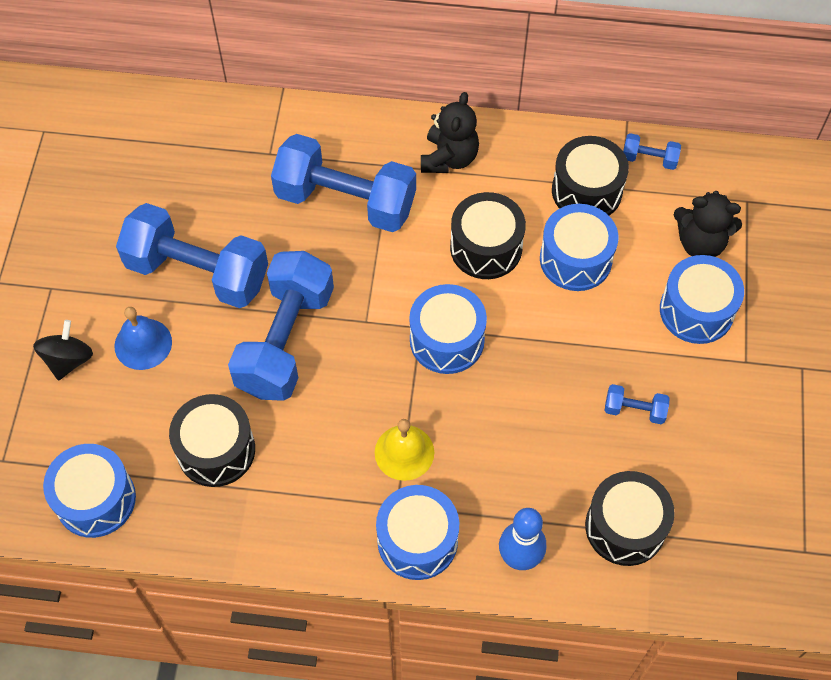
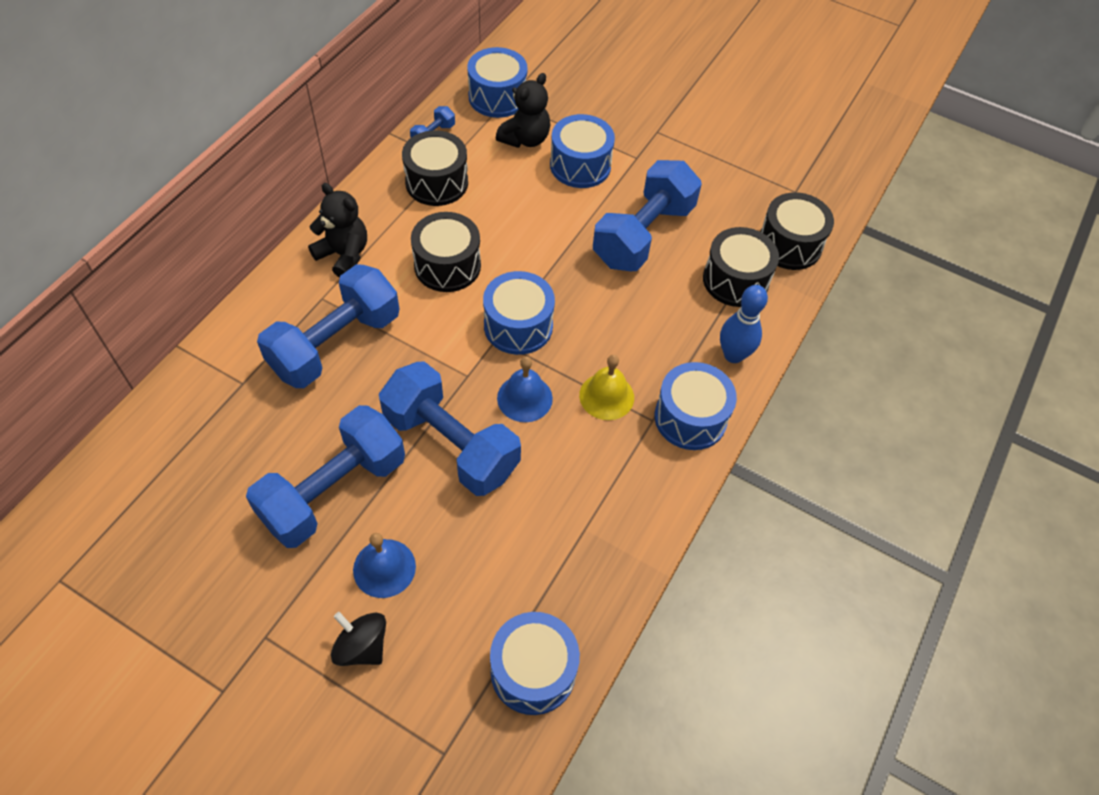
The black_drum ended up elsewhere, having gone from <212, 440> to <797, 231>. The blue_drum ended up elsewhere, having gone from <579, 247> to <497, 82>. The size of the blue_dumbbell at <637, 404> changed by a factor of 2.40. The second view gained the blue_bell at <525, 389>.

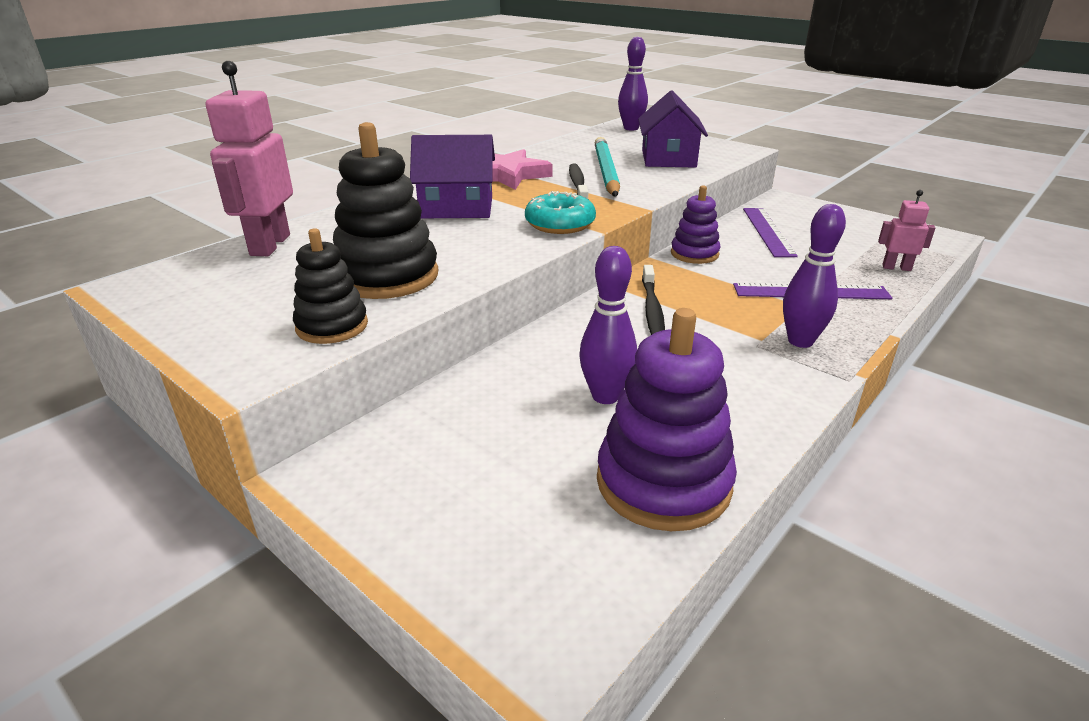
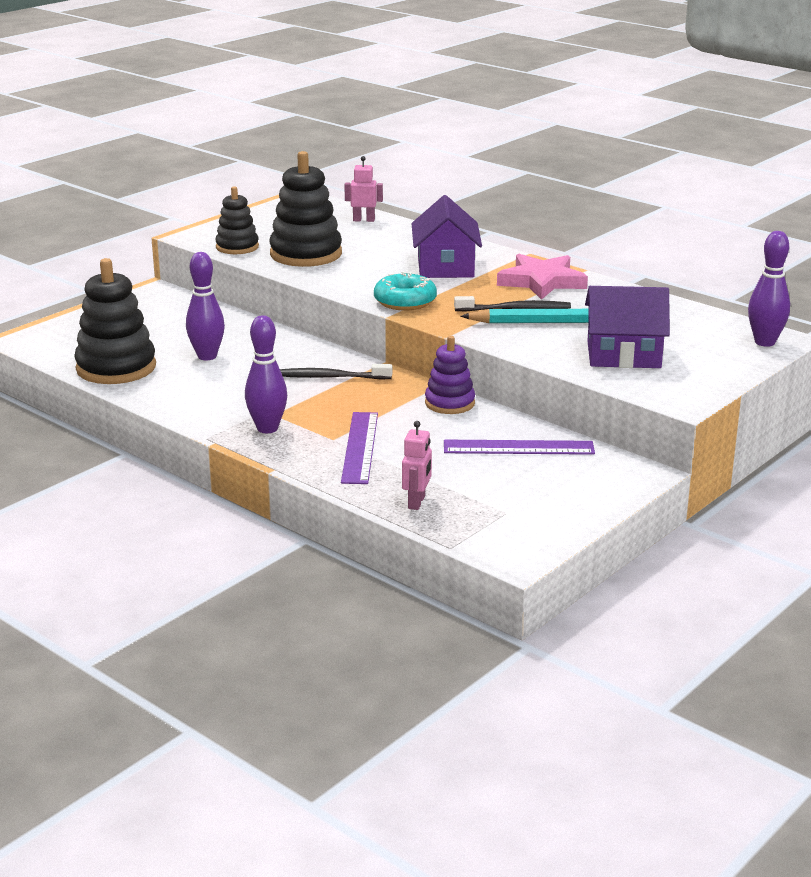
The size of the pink_robot at <249, 158> changed by a factor of 0.53. What was the purple_stacking_toy at <667, 419> turned into the black_stacking_toy at <115, 321>.

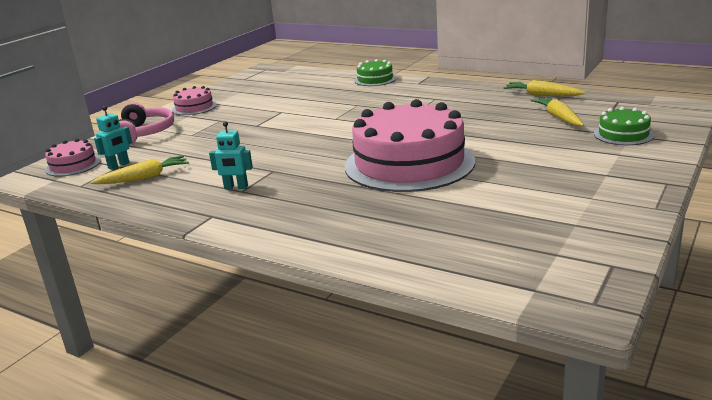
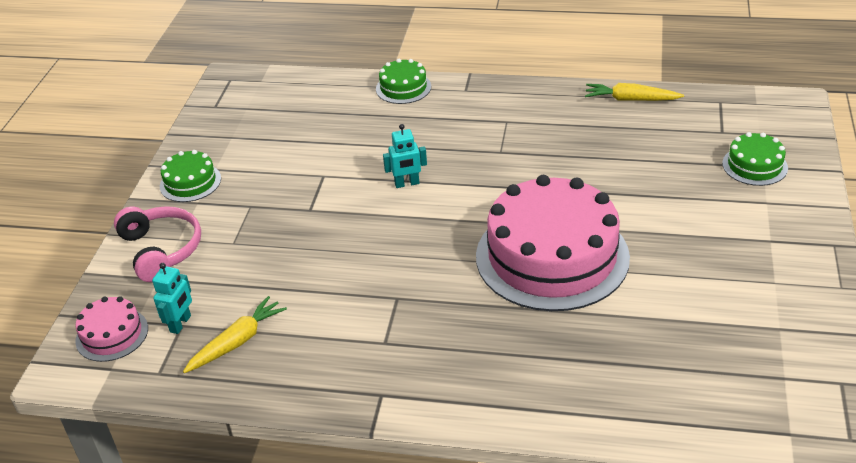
What was the pink_cake at <194, 100> turned into the green_cake at <190, 176>. The turquoise_robot ended up elsewhere, having gone from <231, 155> to <405, 156>. The second view lost the yellow_carrot at <557, 111>.

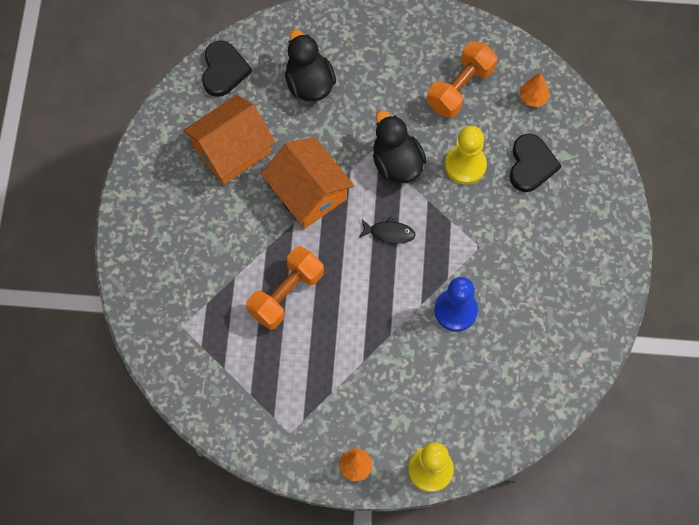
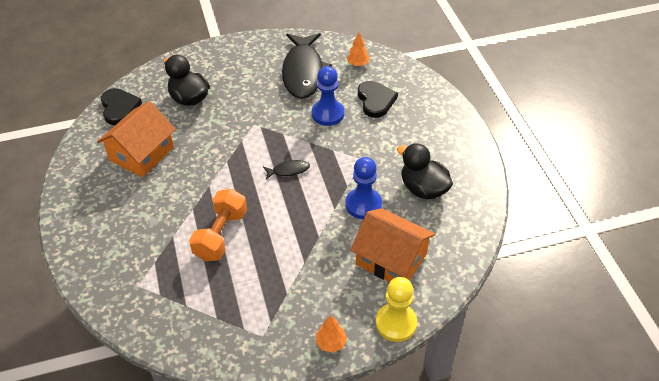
The orange_house ended up elsewhere, having gone from <307, 183> to <392, 245>. The black_duck ended up elsewhere, having gone from <399, 146> to <425, 171>. Where the orange_dumbbell stood at <462, 79>, the black_fish came to stand at <307, 66>. What was the yellow_pawn at <466, 155> turned into the blue_pawn at <328, 96>.

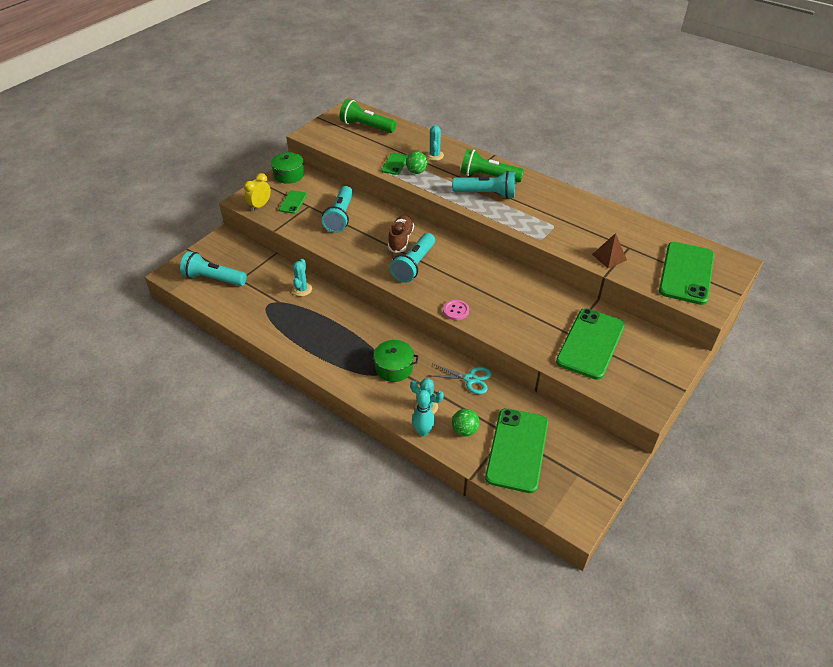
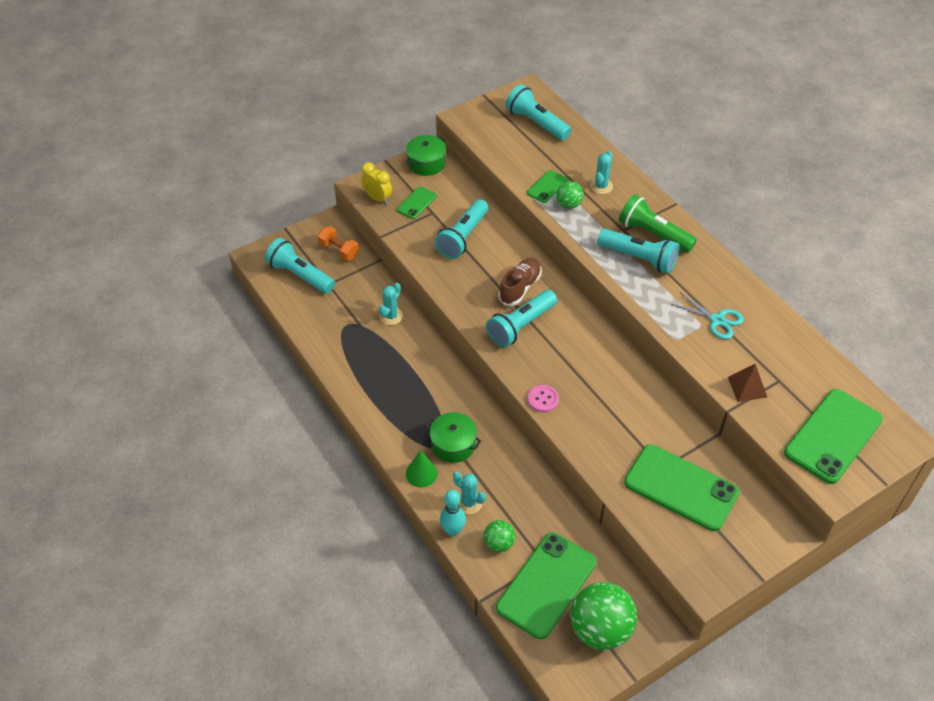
The yellow_clock at <257, 192> ended up facing another way, 75 degrees clockwise from before. What was the green_flashlight at <368, 116> turned into the turquoise_flashlight at <538, 112>. The turquoise_scissors ended up elsewhere, having gone from <460, 379> to <708, 315>. The green_phone at <590, 344> ended up facing another way, 75 degrees clockwise from before. The second view gained the orange_dumbbell at <338, 243>. The second view gained the green_cone at <422, 468>. The second view gained the green_ball at <603, 616>.

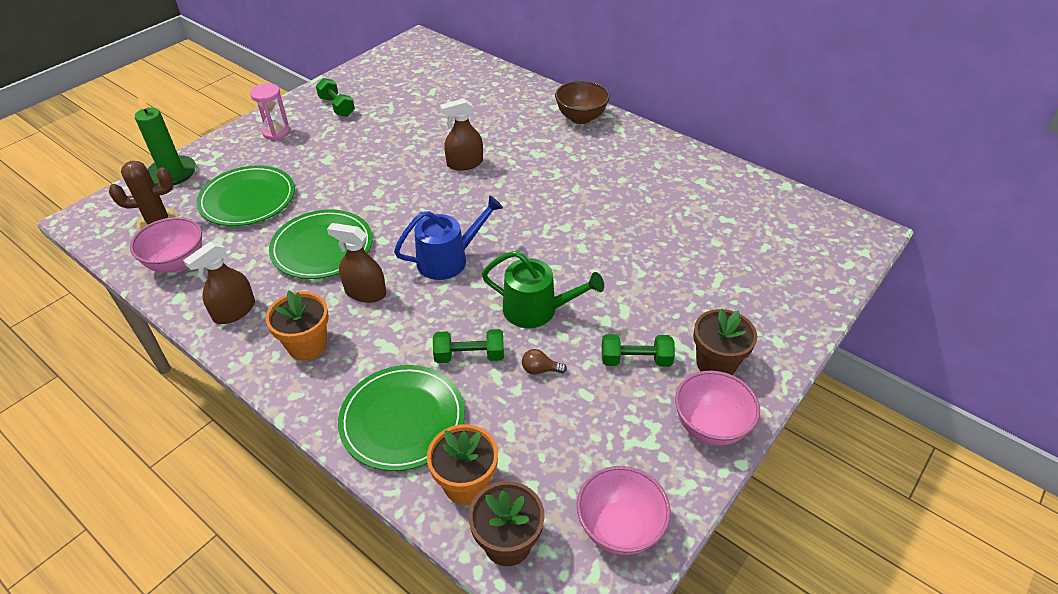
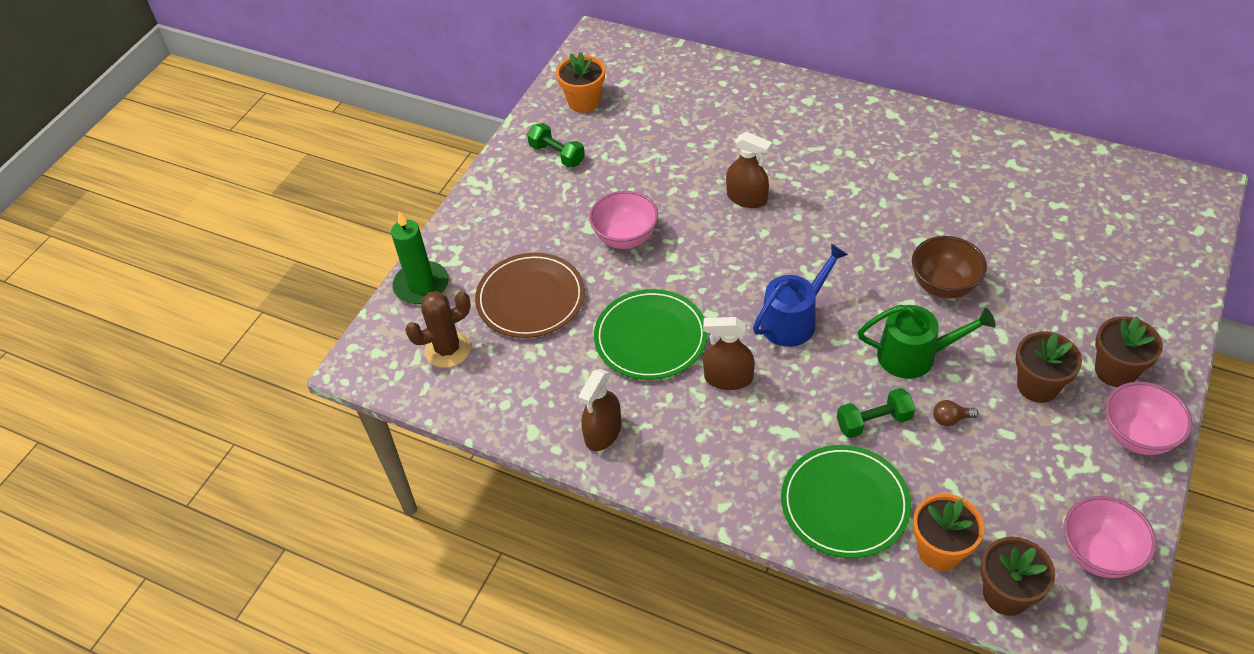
The pink_bowl ended up elsewhere, having gone from <166, 245> to <623, 220>. What was the green_plate at <245, 195> turned into the brown_plate at <530, 295>. The second view lost the pink_hourglass at <270, 111>. The orange_flower_pot ended up elsewhere, having gone from <297, 326> to <580, 82>. The brown_spray_bottle at <461, 134> ended up facing another way, 120 degrees counterclockwise from before. The brown_bowl ended up elsewhere, having gone from <582, 102> to <949, 267>. Where the green_dumbbell stood at <638, 350>, the brown_flower_pot came to stand at <1049, 367>.

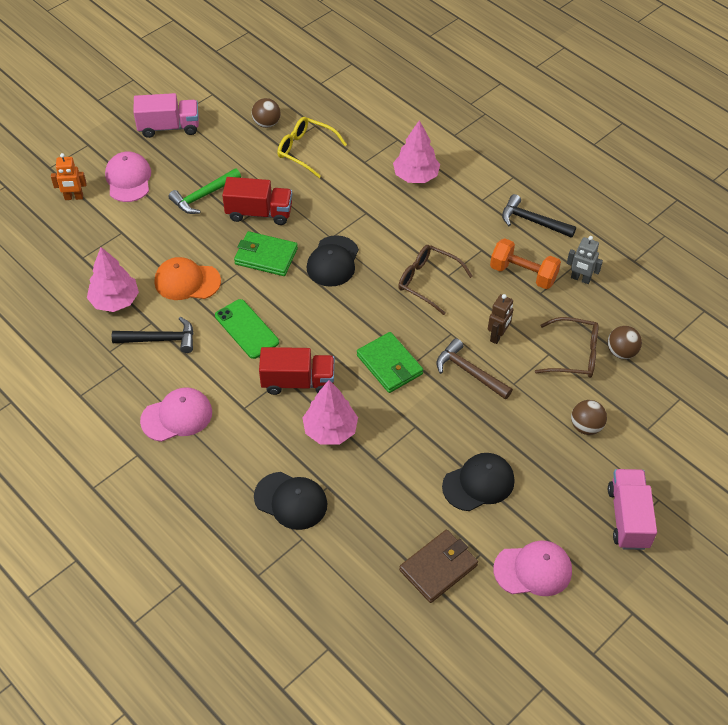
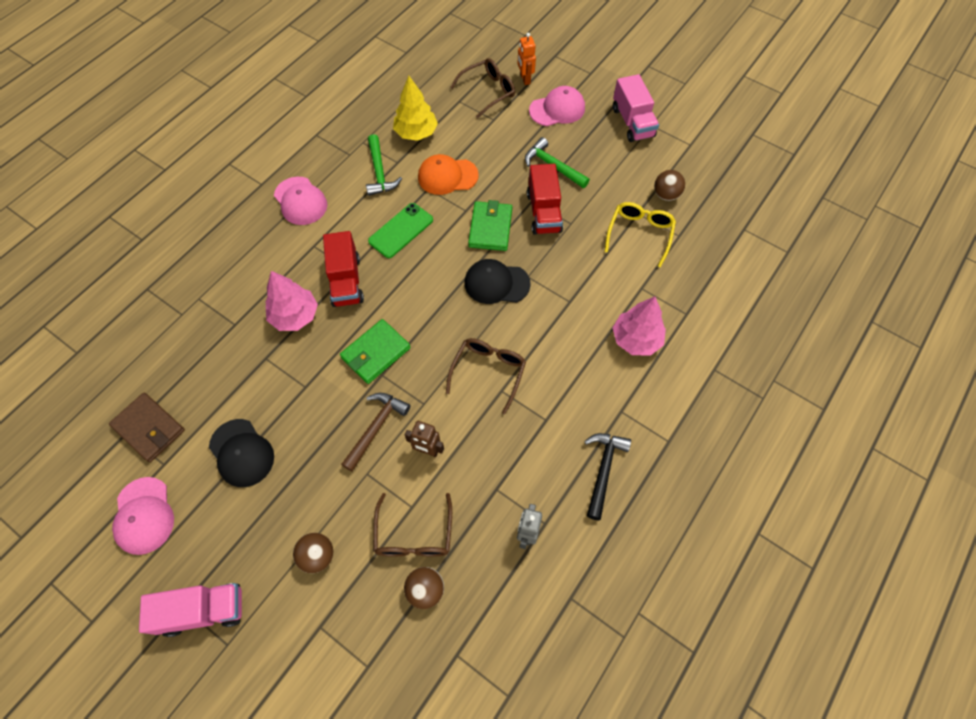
What was the pink_tree at <113, 279> turned into the yellow_tree at <415, 108>. What was the black_hammer at <153, 335> turned into the green_hammer at <384, 165>. The orange_cap at <188, 278> ended up facing another way, 90 degrees counterclockwise from before. The second view lost the black_cap at <290, 501>. The second view lost the orange_dumbbell at <525, 263>. The second view gained the brown_glasses at <482, 88>.

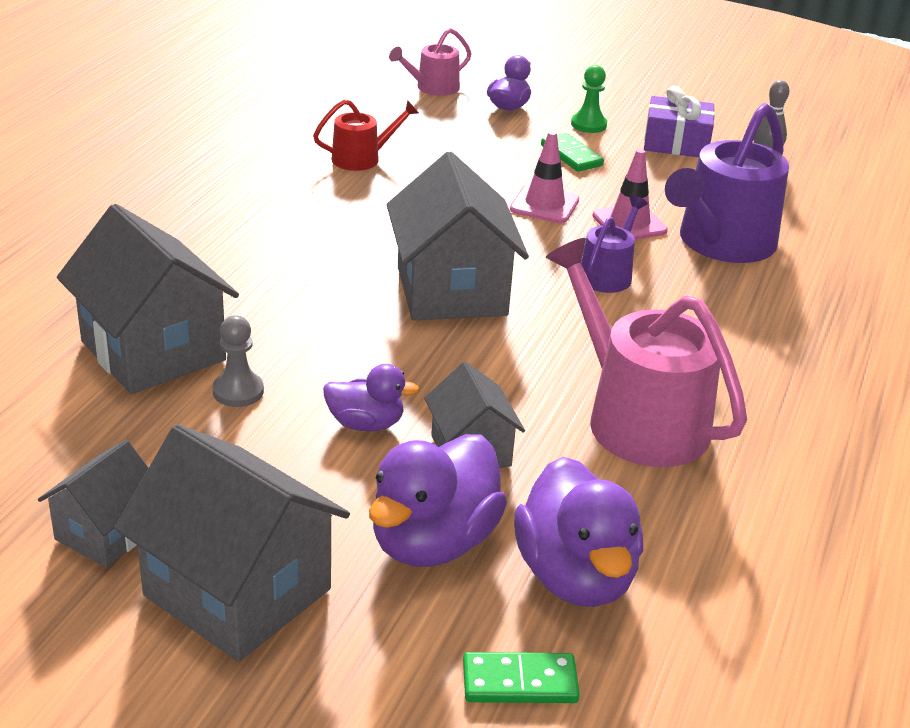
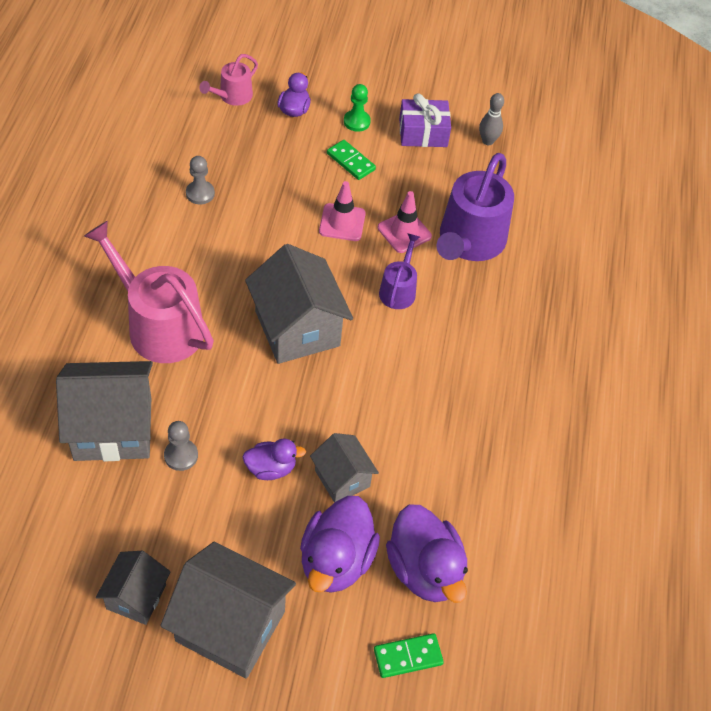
The grey_house at <148, 299> ended up facing another way, 45 degrees counterclockwise from before. Where the red_watering_can stood at <366, 135>, the grey_pawn came to stand at <200, 180>. The pink_watering_can ended up elsewhere, having gone from <646, 352> to <149, 292>.

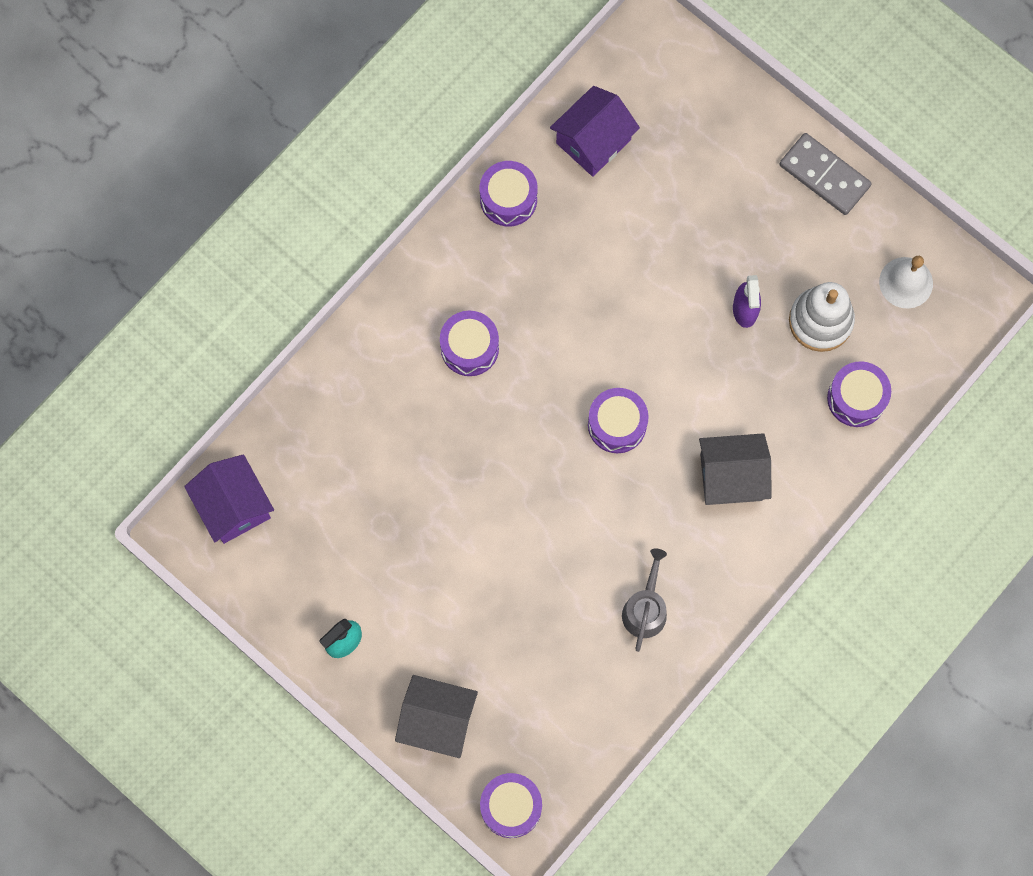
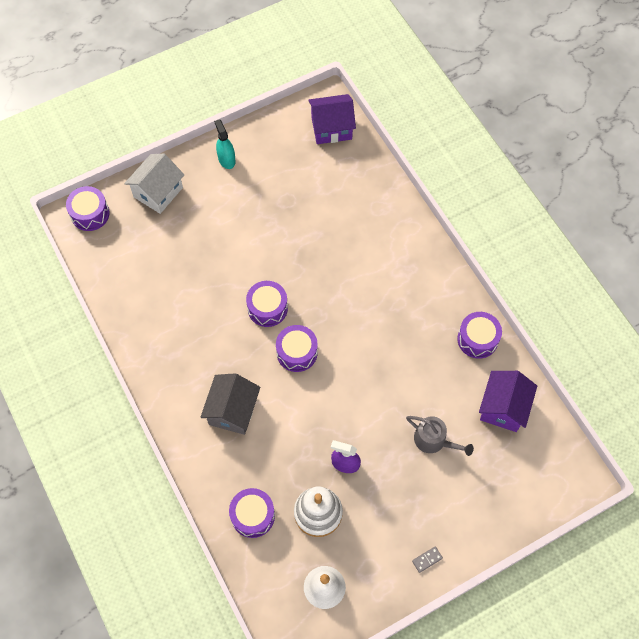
What was the grey_house at <436, 716> turned into the white_house at <154, 184>. The purple_drum ended up elsewhere, having gone from <469, 343> to <267, 304>. The purple_house at <595, 131> ended up facing another way, 45 degrees clockwise from before. The grey_watering_can ended up elsewhere, having gone from <644, 600> to <440, 436>. The size of the grey_domino at <825, 174> changed by a factor of 0.42.

